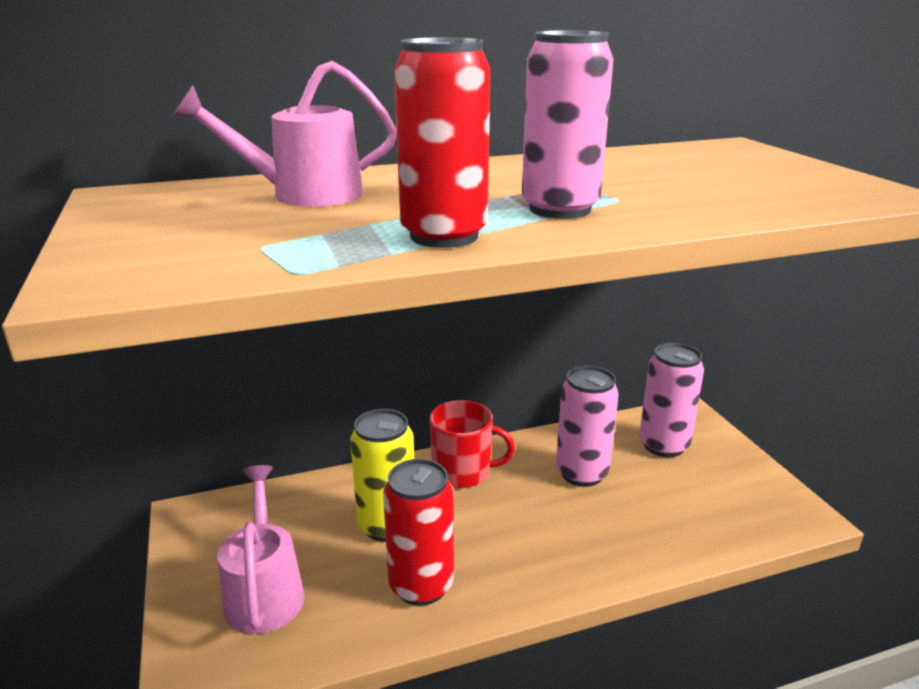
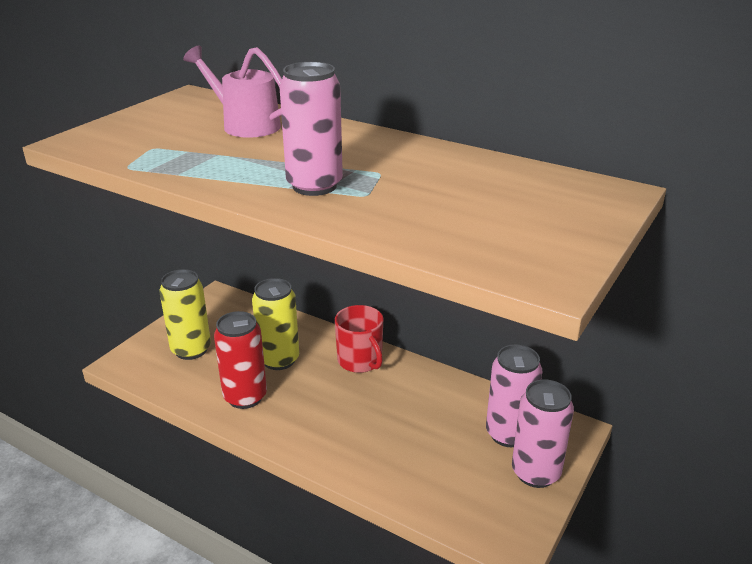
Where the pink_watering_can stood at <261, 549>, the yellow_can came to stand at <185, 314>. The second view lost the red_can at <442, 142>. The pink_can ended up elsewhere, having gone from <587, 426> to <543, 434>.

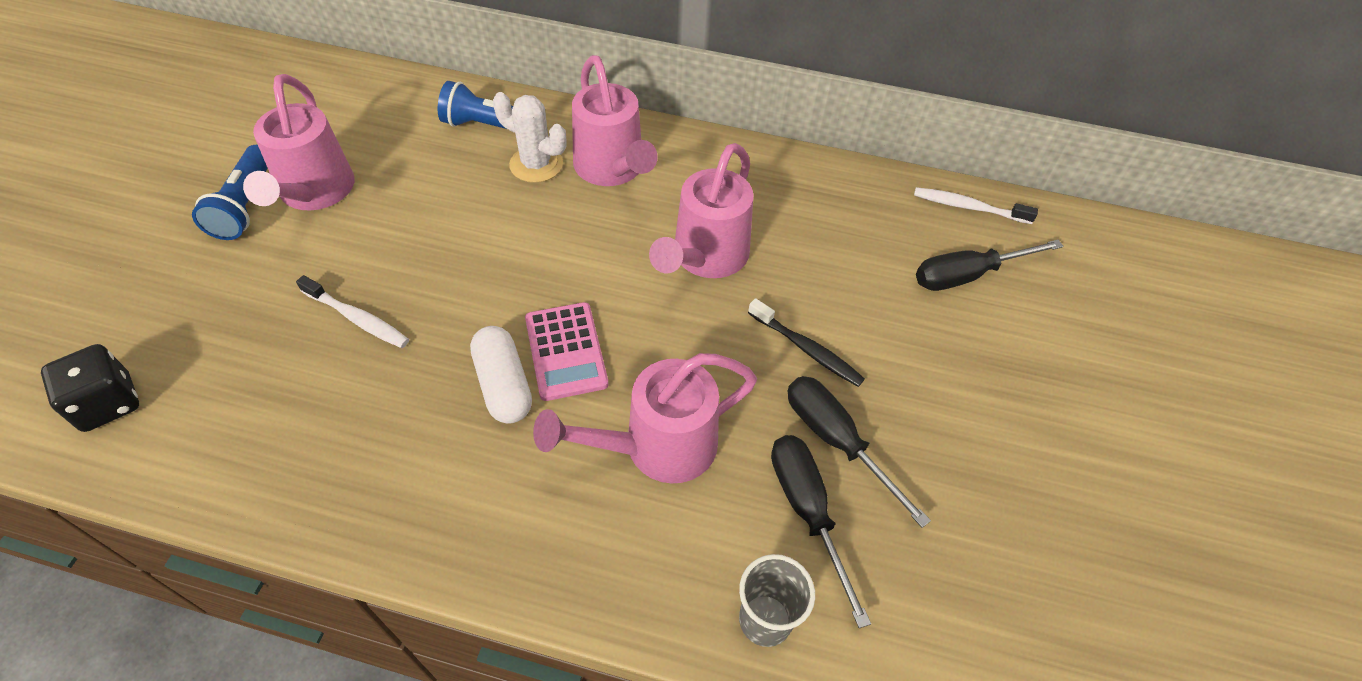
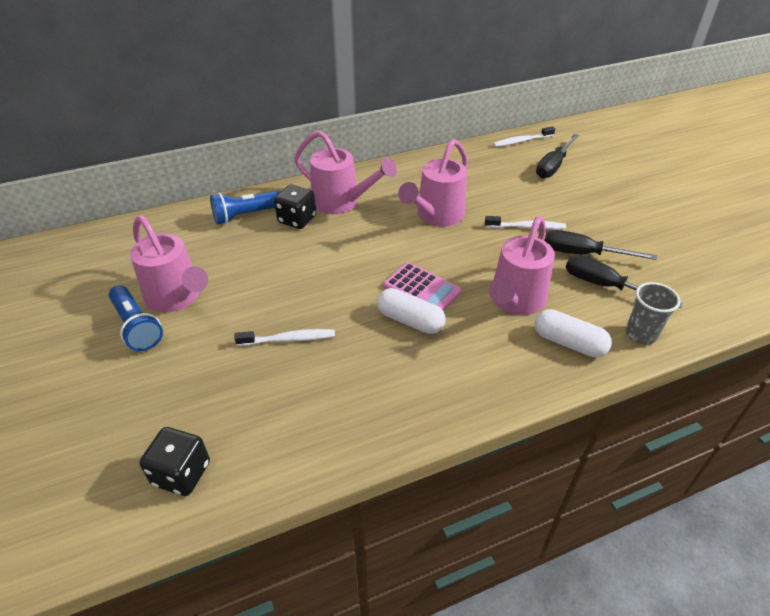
Where the white_cactus stood at <529, 137>, the black_dice came to stand at <295, 207>. The pink_watering_can at <701, 210> ended up facing another way, 45 degrees clockwise from before. What was the black_toothbrush at <806, 342> turned into the white_toothbrush at <525, 223>. The second view gained the white_capsule at <573, 333>.

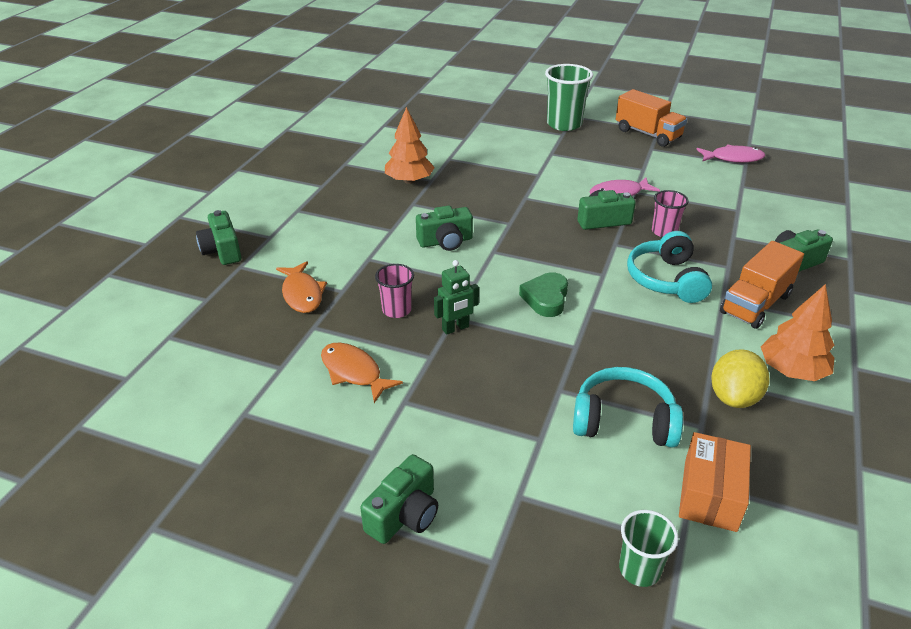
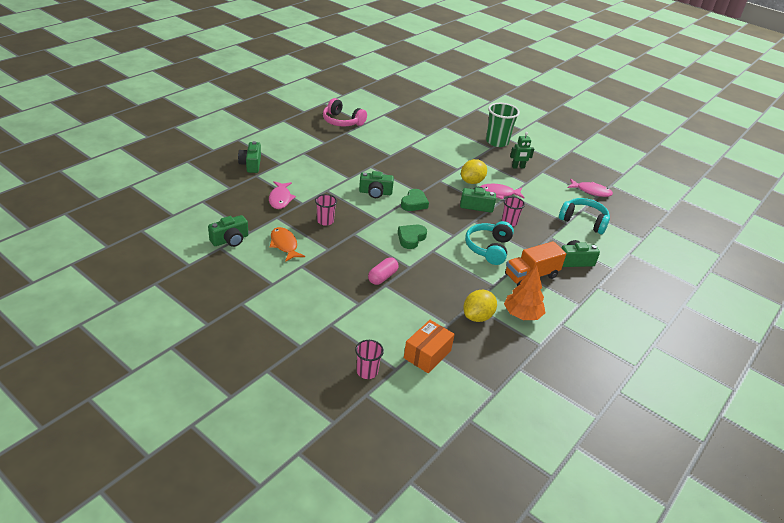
What was the orange_fish at <301, 287> turned into the pink_fish at <282, 195>. The green_camera ended up elsewhere, having gone from <399, 499> to <228, 231>. The second view lost the orange_tree at <410, 145>. The green_robot ended up elsewhere, having gone from <456, 297> to <522, 150>. The turquoise_headphones ended up elsewhere, having gone from <628, 407> to <584, 216>. The second view lost the orange_truck at <651, 118>. What was the green_cup at <648, 548> turned into the pink_cup at <369, 359>. The second view gained the pink_headphones at <345, 112>. The second view gained the pink_capsule at <383, 271>. The second view gained the green_heart at <415, 200>. The second view gained the yellow_lemon at <474, 171>.

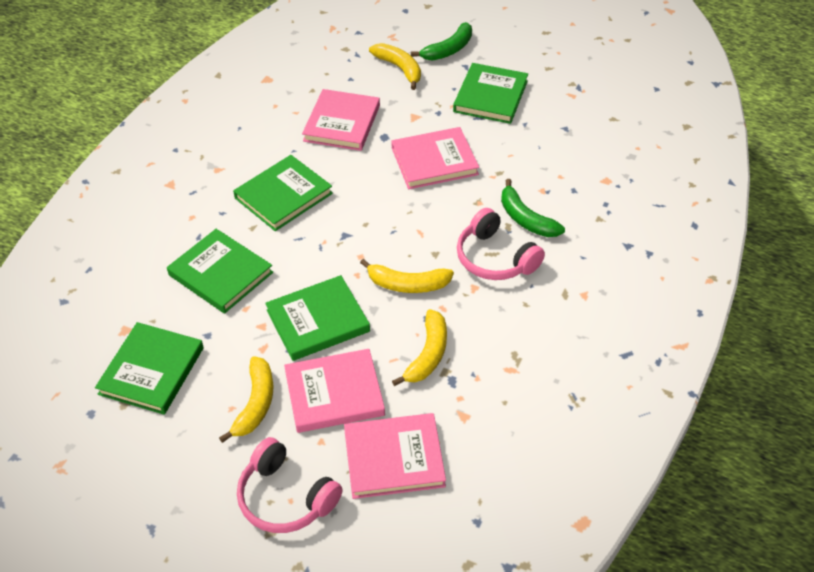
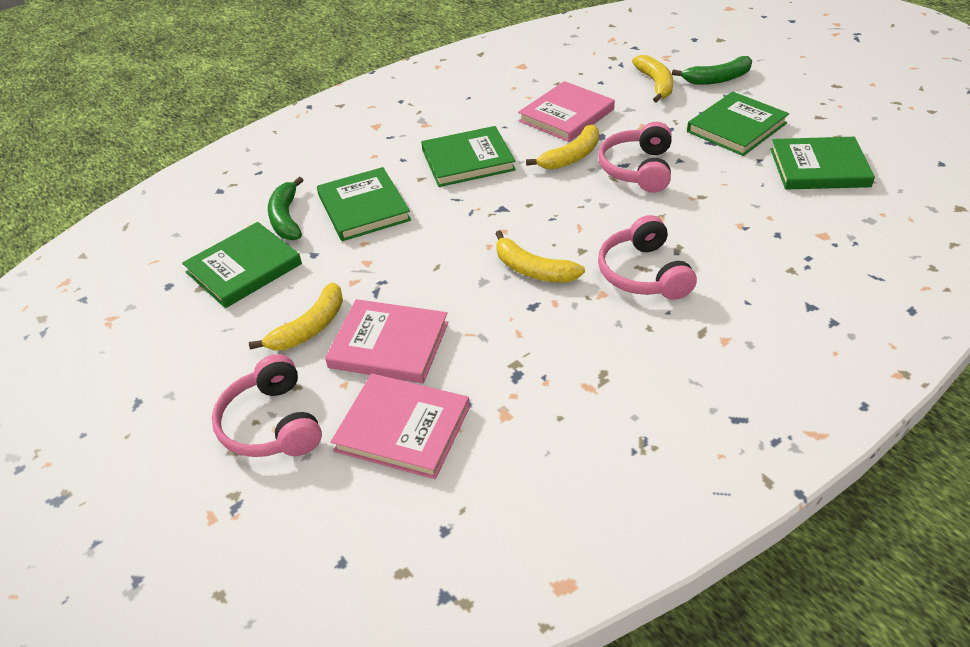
The green_book ended up elsewhere, having gone from <317, 318> to <822, 163>. Where the pink_book stood at <435, 158>, the pink_headphones came to stand at <635, 157>. The yellow_banana ended up elsewhere, having gone from <419, 347> to <562, 147>. The green_banana ended up elsewhere, having gone from <533, 208> to <285, 208>.

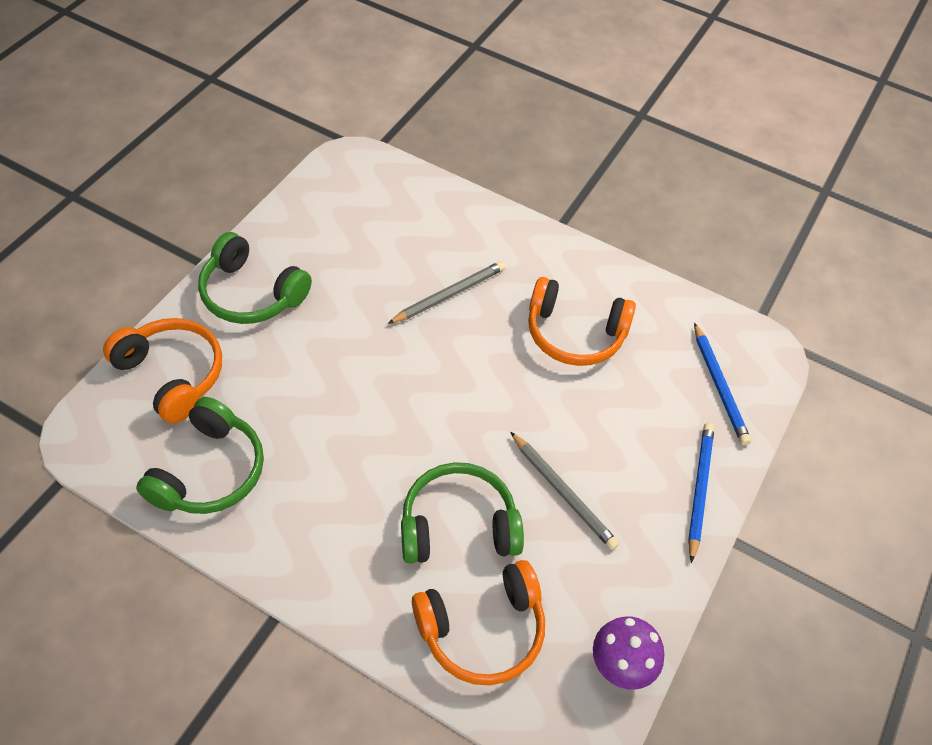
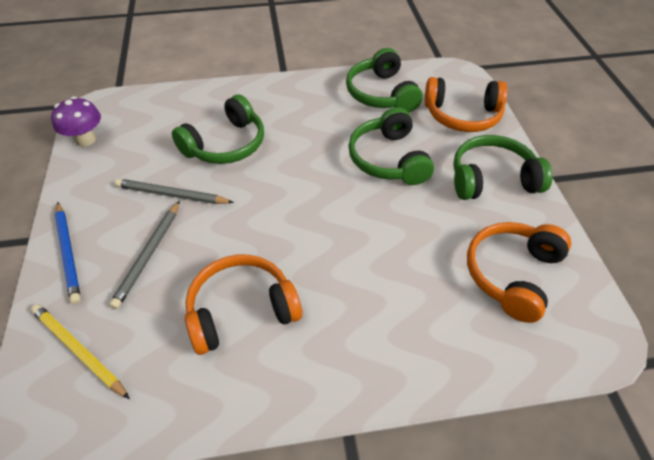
The grey_pencil ended up elsewhere, having gone from <446, 292> to <144, 255>. The orange_headphones ended up elsewhere, having gone from <478, 623> to <519, 272>. What was the blue_pencil at <722, 383> turned into the yellow_pencil at <80, 351>. The second view gained the green_headphones at <391, 146>.

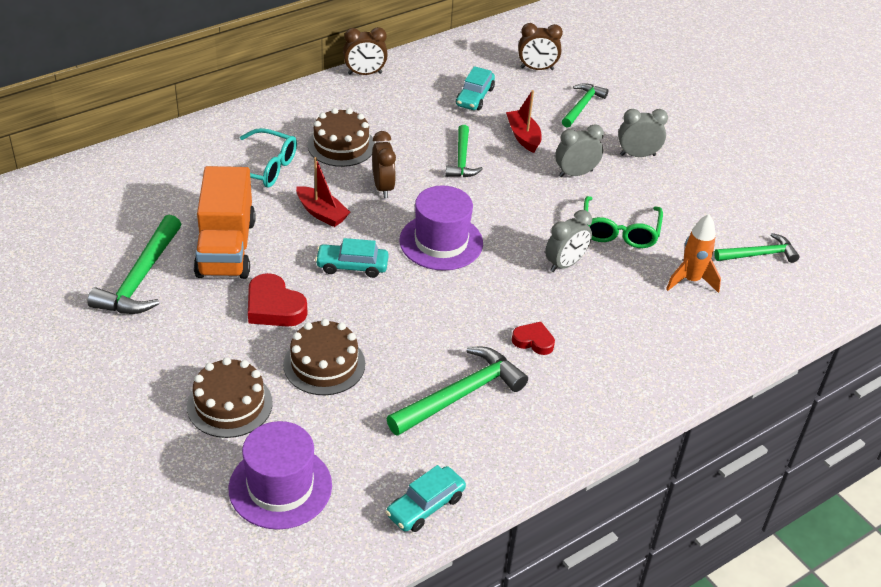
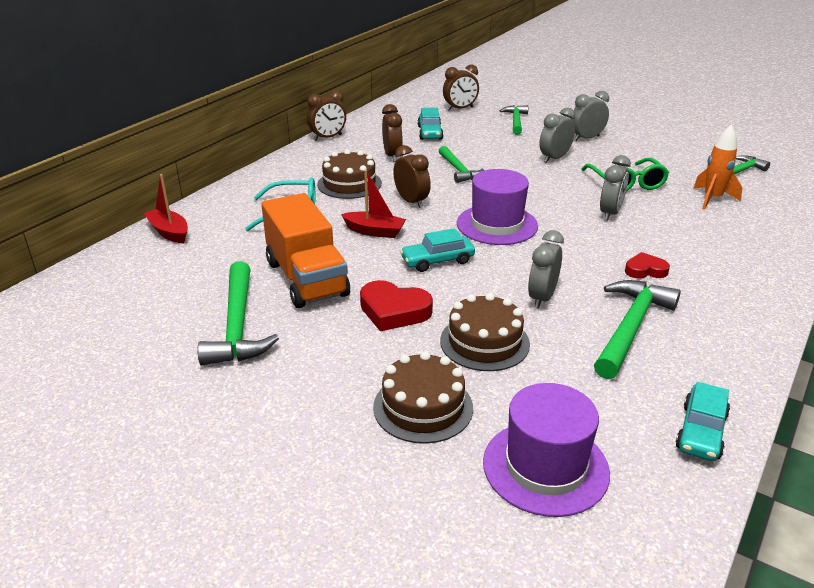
The red_boat ended up elsewhere, having gone from <524, 121> to <166, 208>. The second view gained the brown_clock at <392, 133>. The second view gained the grey_clock at <546, 269>.

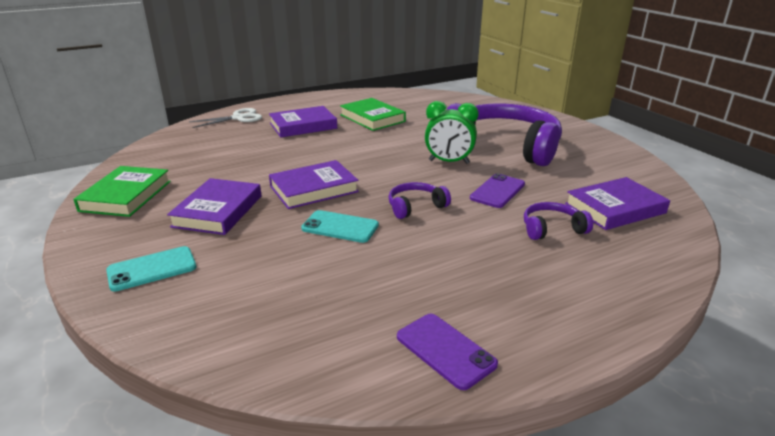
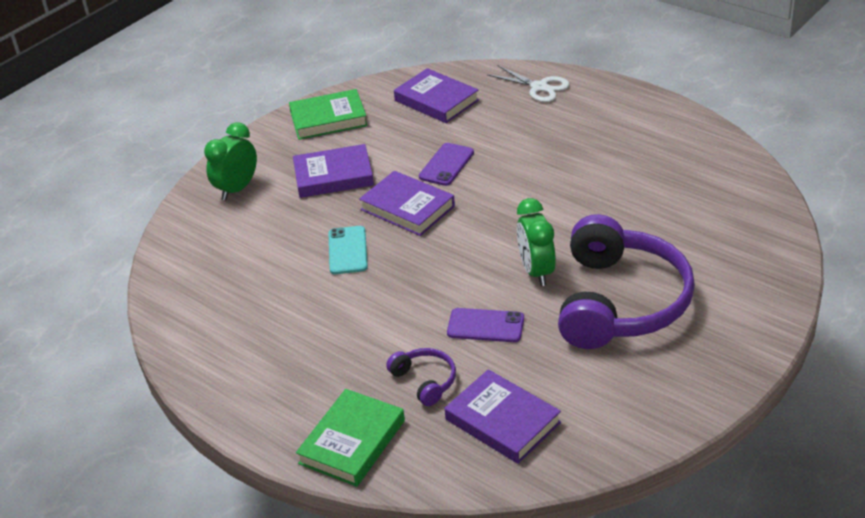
Where the turquoise_phone stood at <151, 268>, the green_clock came to stand at <230, 161>. The purple_book ended up elsewhere, having gone from <303, 121> to <436, 95>. The green_book ended up elsewhere, having gone from <373, 114> to <350, 438>. The second view lost the purple_headphones at <420, 200>. The purple_phone ended up elsewhere, having gone from <447, 352> to <446, 164>.

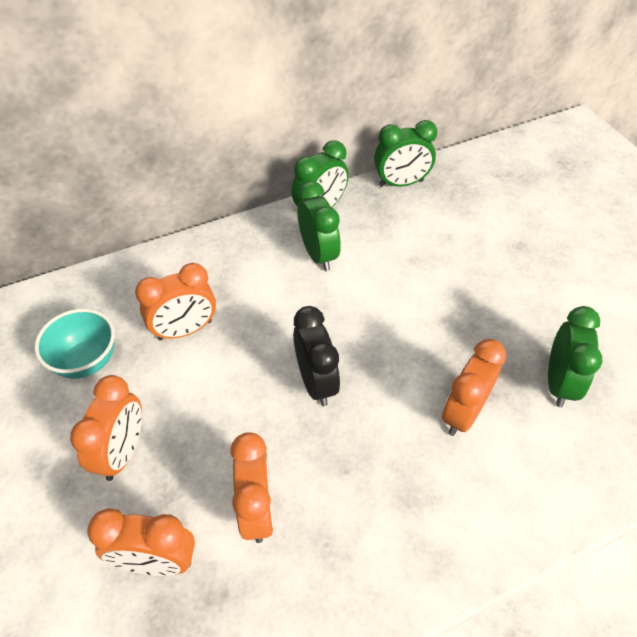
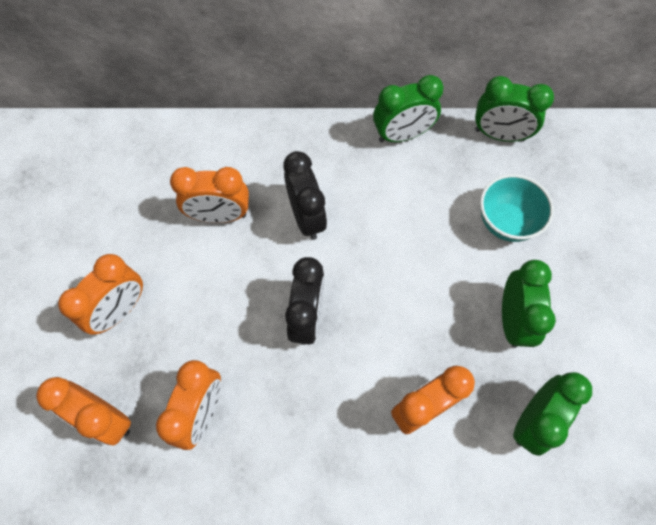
The turquoise_bowl ended up elsewhere, having gone from <75, 344> to <517, 208>. The green_clock ended up elsewhere, having gone from <319, 226> to <529, 304>. The second view gained the black_clock at <305, 195>.

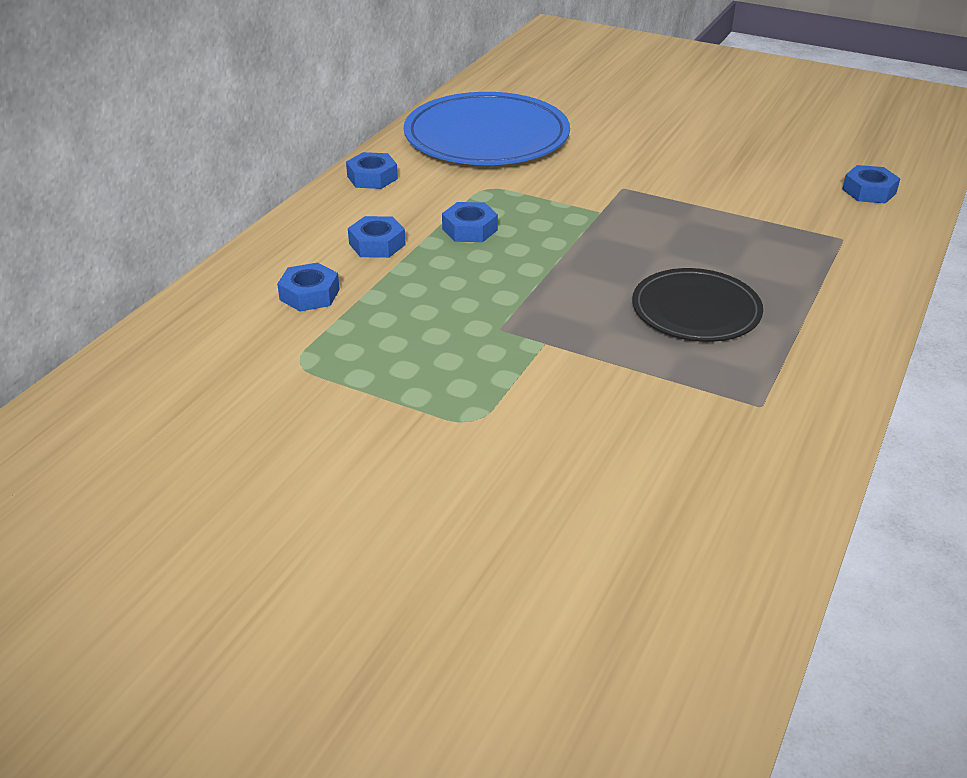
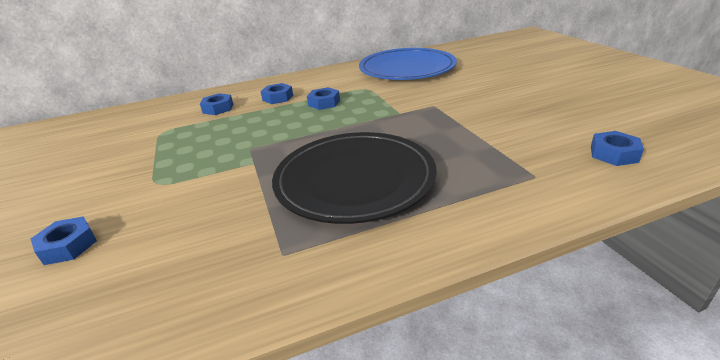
The blue_nut ended up elsewhere, having gone from <372, 170> to <64, 240>. The size of the black_plate at <697, 305> changed by a factor of 1.66.

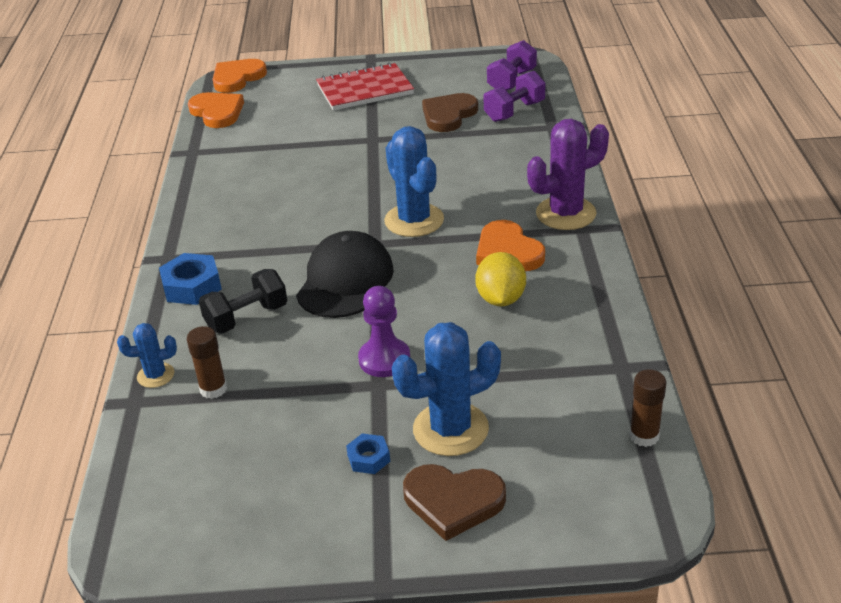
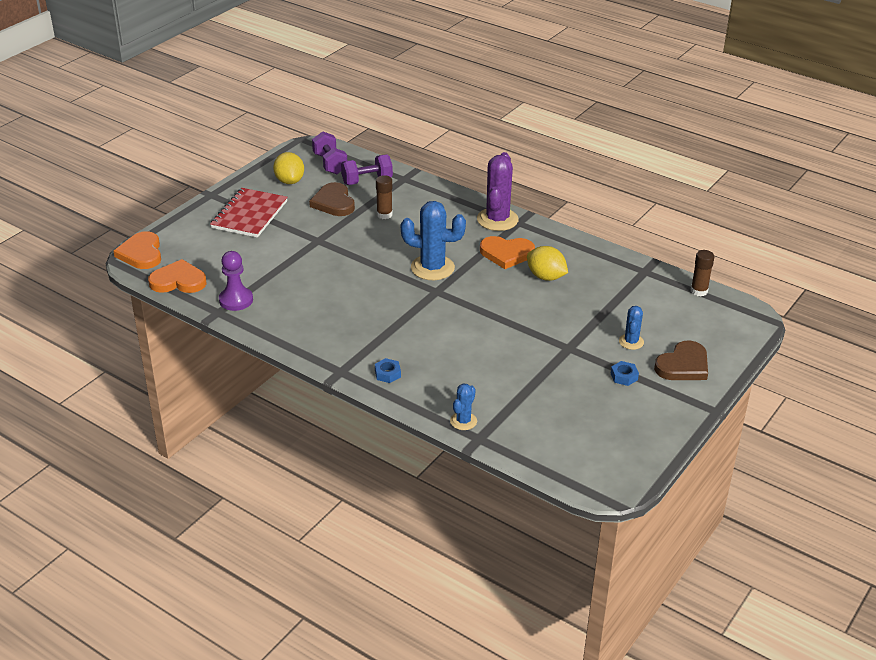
The size of the blue_nut at <190, 279> changed by a factor of 0.58. The brown_glue_stick ended up elsewhere, having gone from <207, 362> to <384, 197>. The second view lost the black_dumbbell at <243, 301>. The second view lost the black_cap at <345, 274>. The purple_pawn ended up elsewhere, having gone from <384, 331> to <236, 281>. The size of the blue_cactus at <446, 389> changed by a factor of 0.53. The purple_dumbbell at <514, 96> ended up facing another way, 75 degrees clockwise from before. The second view gained the yellow_lemon at <288, 168>.

